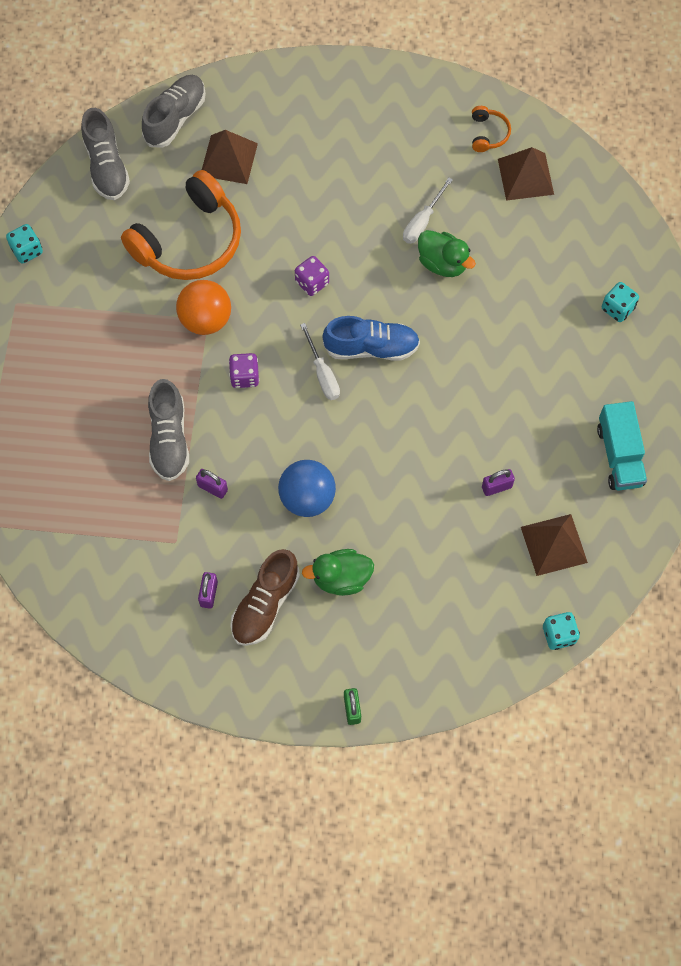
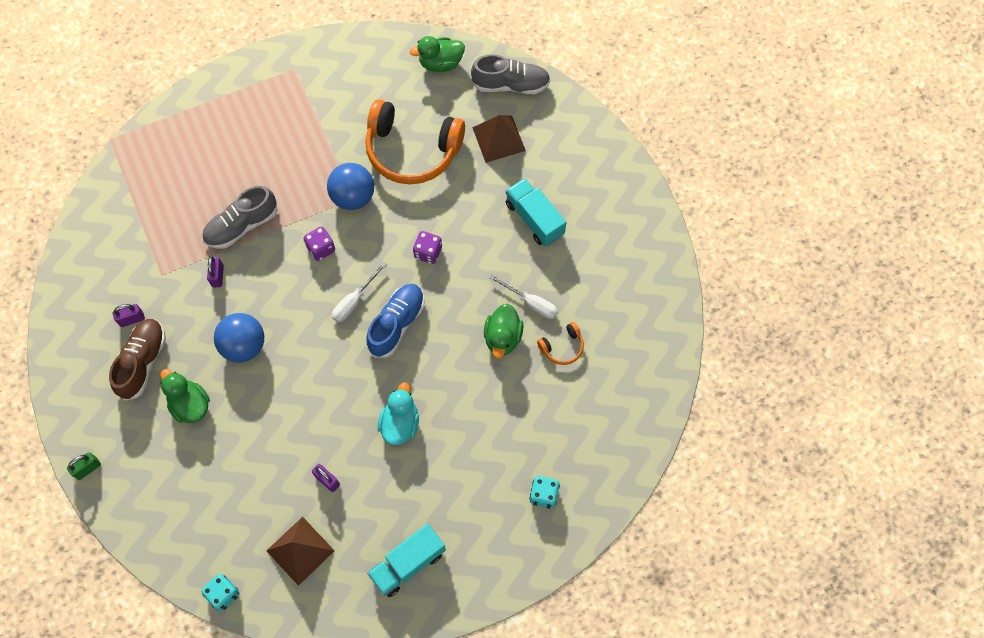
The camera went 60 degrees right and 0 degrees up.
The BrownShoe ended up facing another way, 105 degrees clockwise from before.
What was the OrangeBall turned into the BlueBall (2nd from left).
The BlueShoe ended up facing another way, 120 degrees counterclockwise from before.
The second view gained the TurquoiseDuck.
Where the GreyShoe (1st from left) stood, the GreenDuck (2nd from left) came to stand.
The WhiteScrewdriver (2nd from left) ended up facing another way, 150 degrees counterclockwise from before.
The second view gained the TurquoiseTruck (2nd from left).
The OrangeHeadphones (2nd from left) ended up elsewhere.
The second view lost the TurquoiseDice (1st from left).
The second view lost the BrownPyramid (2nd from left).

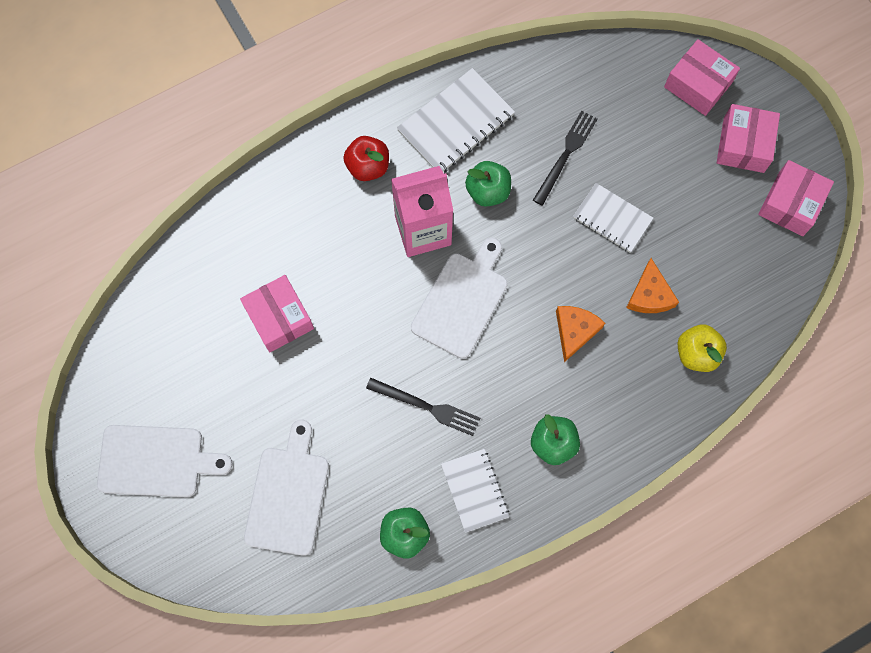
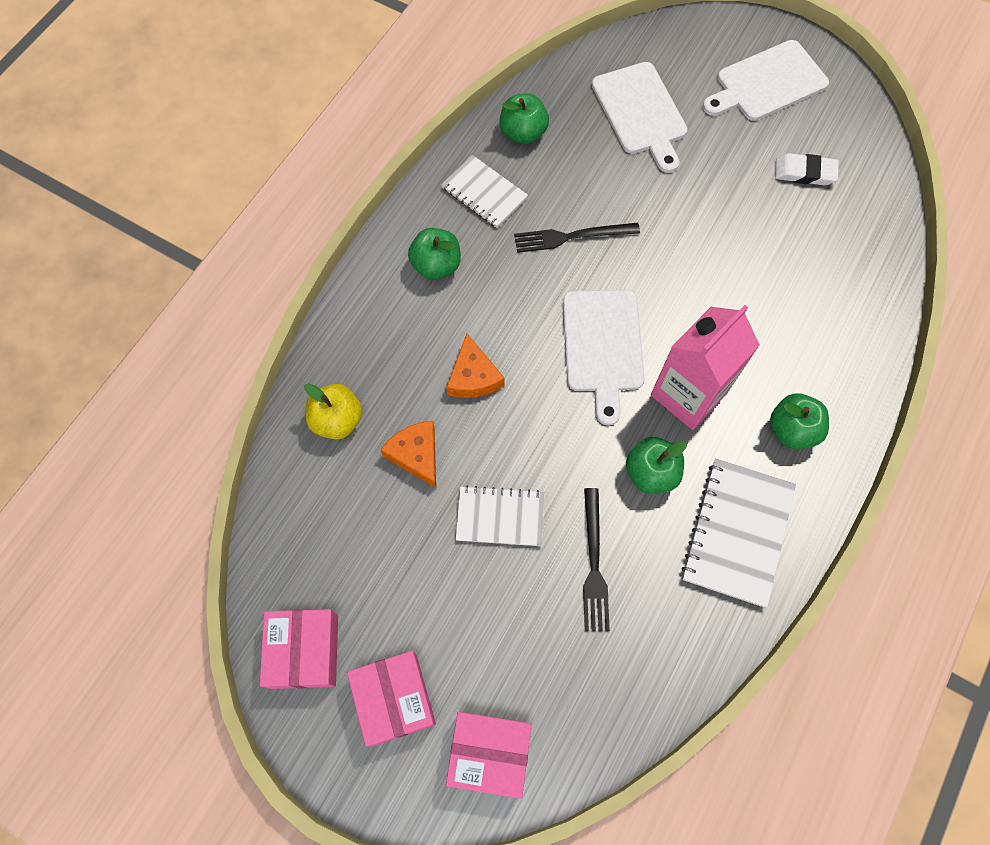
The camera went 150 degrees right and 5 degrees down.
What was the RedApple turned into the GreenApple (4th from left).
The second view gained the WhiteEraser.
The second view lost the PinkBox (1st from left).

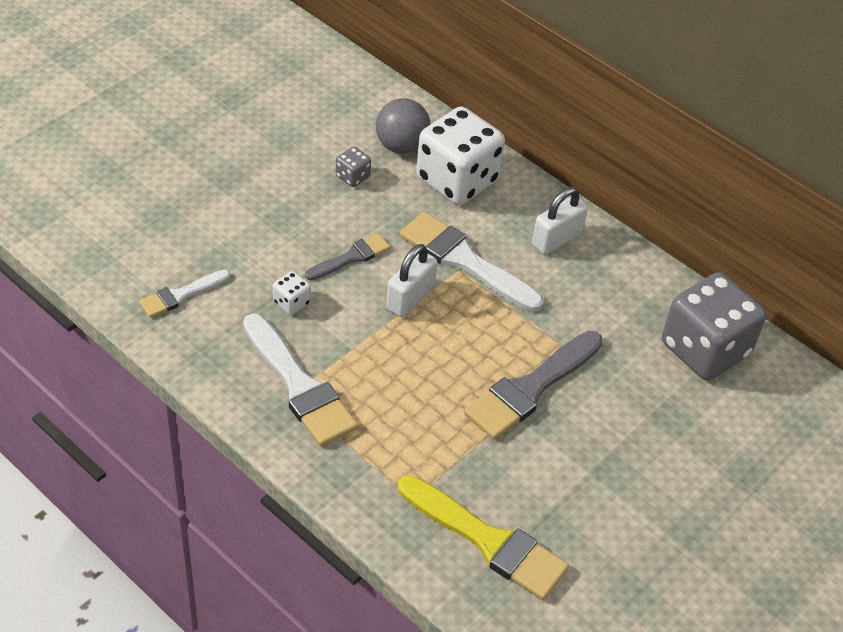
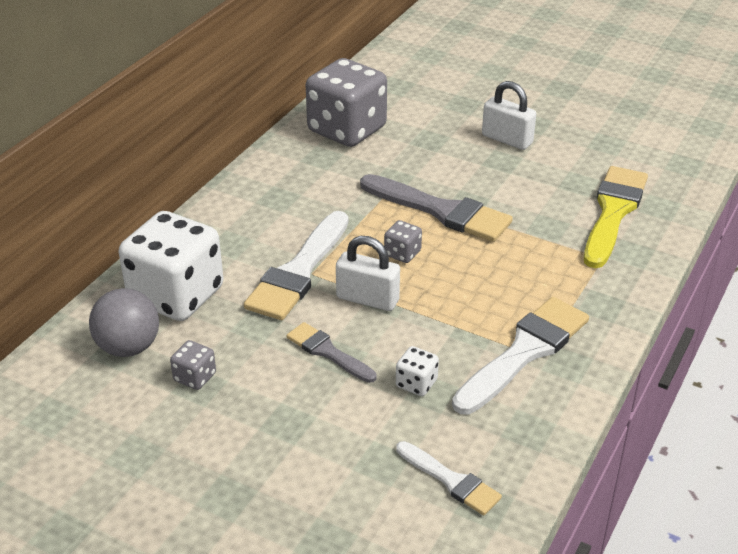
The camera went 100 degrees left and 10 degrees down.
The second view gained the GreyDice (3rd from left).
The WhitePadlock (2nd from left) ended up elsewhere.

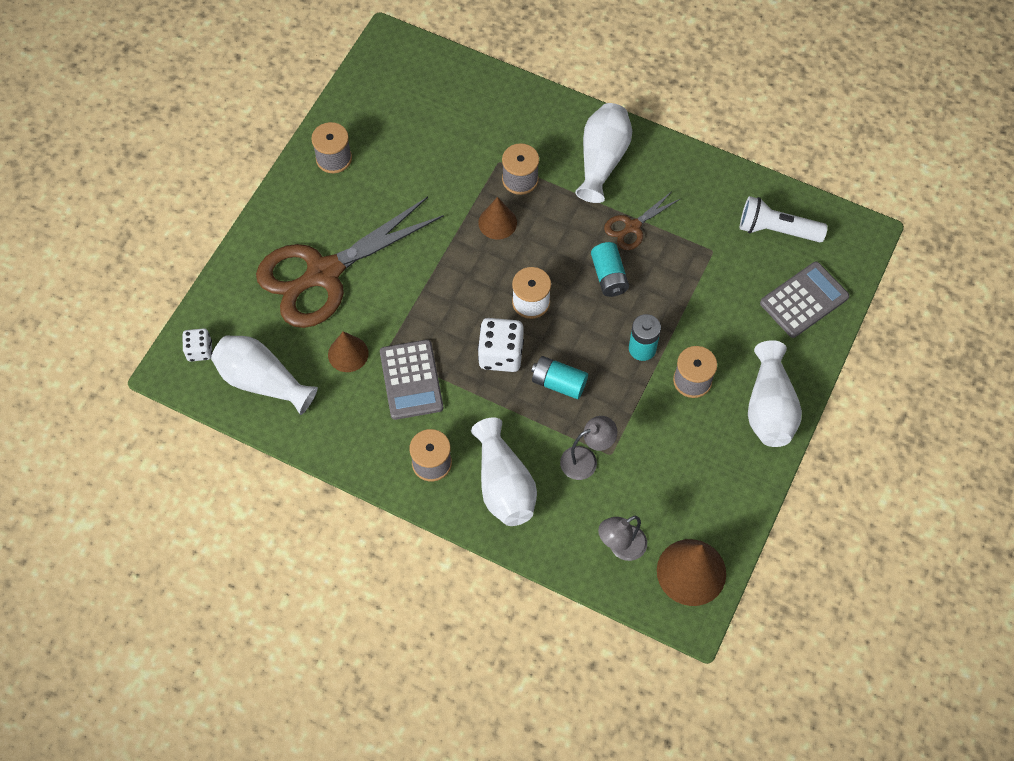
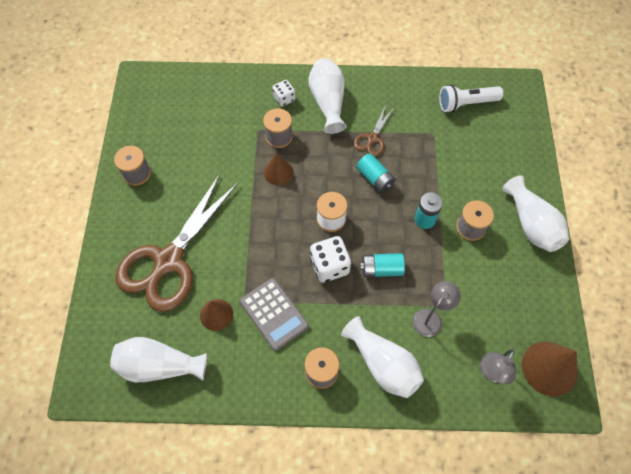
The camera went 25 degrees left and 0 degrees up.
The WhiteDice (1st from left) ended up elsewhere.
The second view lost the GreyCalculator (2nd from left).

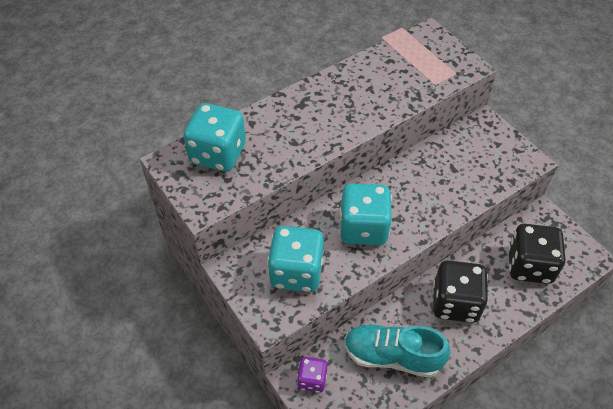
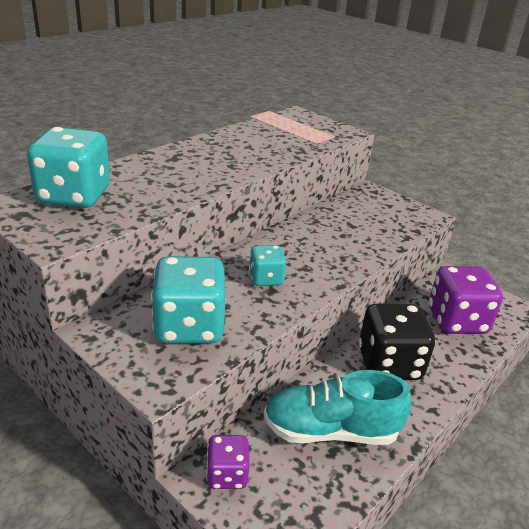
The camera went 15 degrees left and 20 degrees down.
The size of the TurquoiseDice (3rd from left) changed by a factor of 0.54.
What was the BlackDice (2nd from left) turned into the PurpleDice (2nd from left).

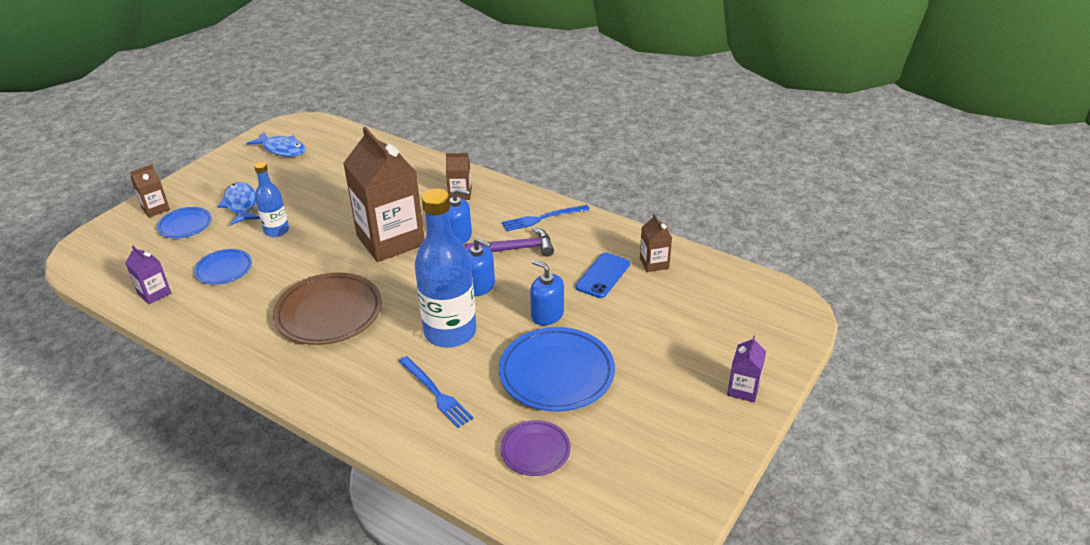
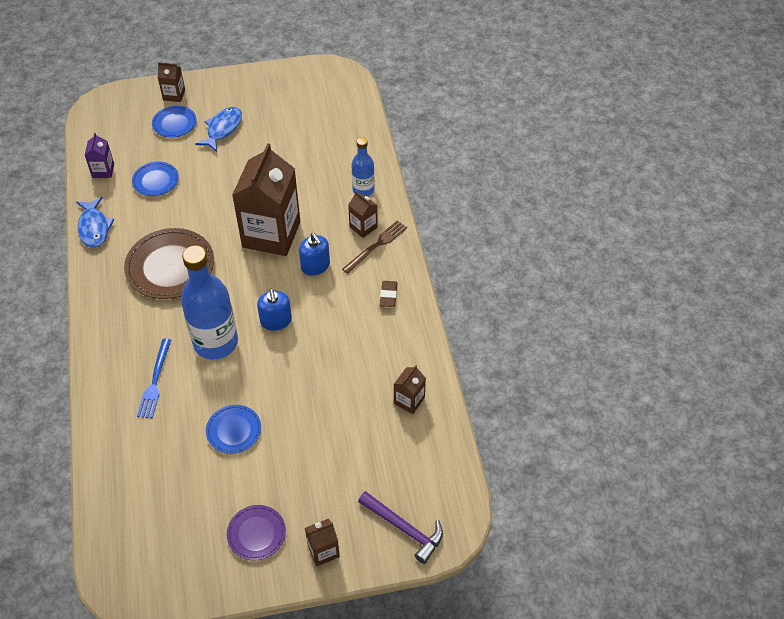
The camera went 45 degrees right and 15 degrees up.
The BlueFish (2nd from left in the first image) ended up elsewhere.
The size of the BluePlate (3rd from left) changed by a factor of 0.56.
The PurplePlate ended up elsewhere.
What was the PurpleCarton (2nd from left) turned into the BrownCarton (3rd from left).
The second view gained the BrownFork.
The BlueBottle (1st from left in the first image) ended up elsewhere.
The PurpleHammer ended up elsewhere.
Where the BlueFork (2nd from left) stood, the BrownEraser came to stand.
The second view lost the BlueSoapDispenser (3rd from left).
The second view lost the BluePhone.

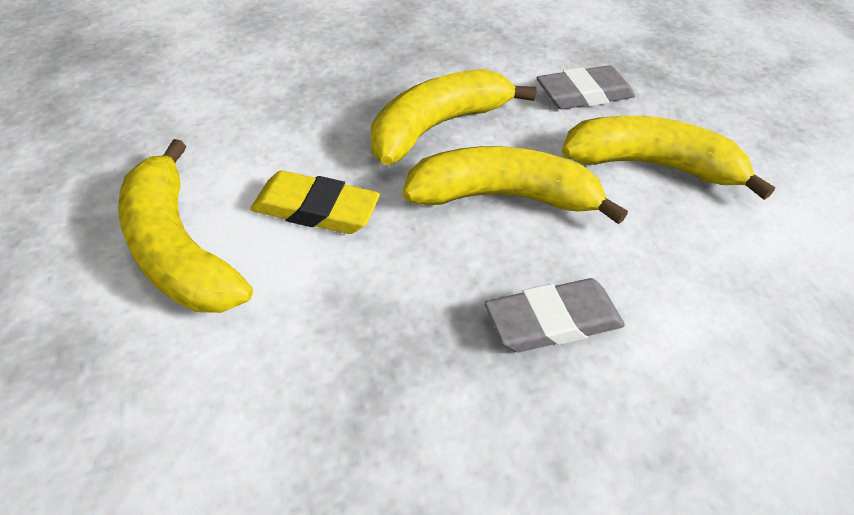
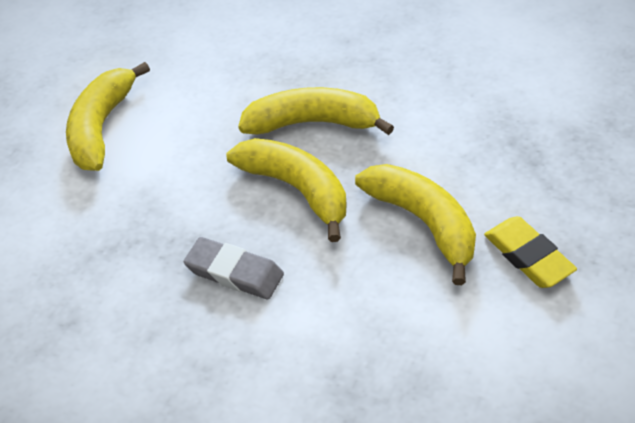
The camera went 50 degrees right and 0 degrees up.
The YellowEraser ended up elsewhere.
The second view lost the GreyEraser (2nd from left).

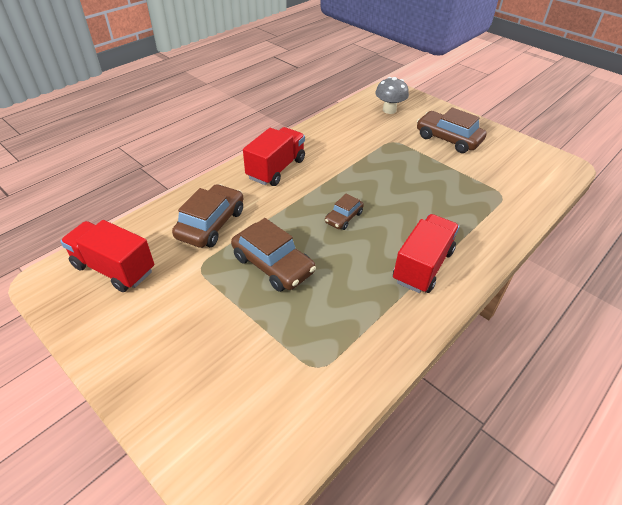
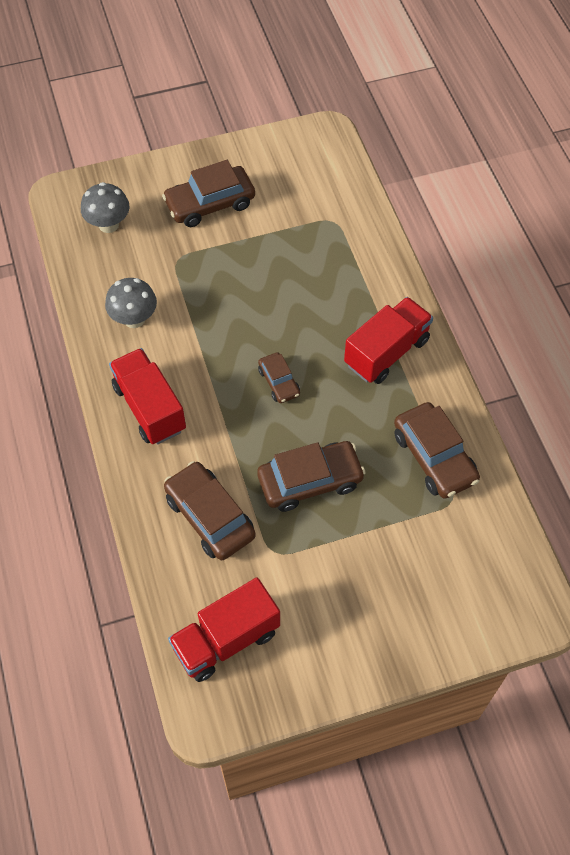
The camera went 60 degrees left and 15 degrees up.
The second view gained the GreyMushroom (2nd from left).
The RedTruck (3rd from left) ended up facing another way, 75 degrees clockwise from before.
The second view gained the BrownCar (5th from left).

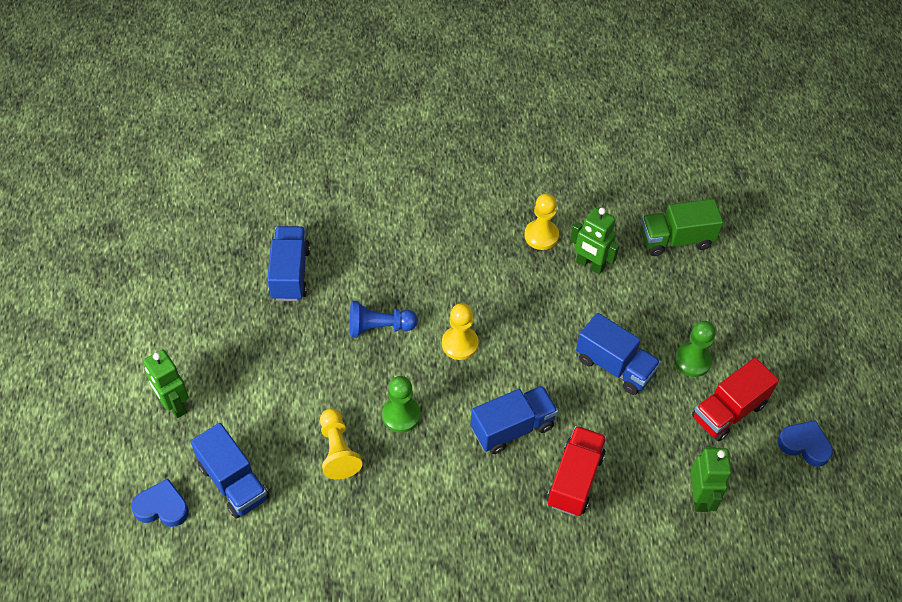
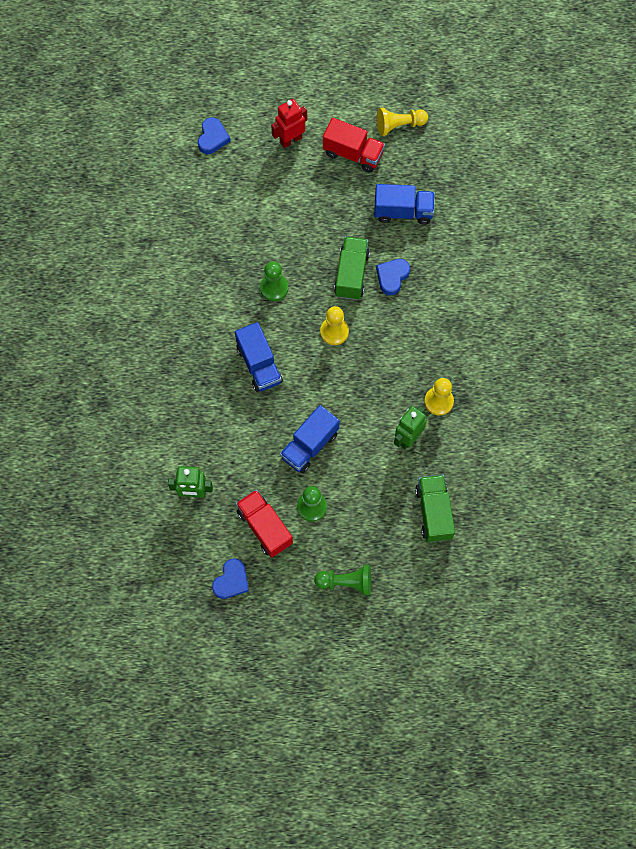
The camera went 95 degrees right and 15 degrees up.
What was the GreenRobot (1st from left) turned into the RedRobot.
The second view gained the GreenPawn (3rd from left).
The RedTruck (1st from left in the first image) ended up elsewhere.
Where the BluePawn stood, the GreenTruck (1st from left) came to stand.
The second view gained the BlueHeart (3rd from left).
The YellowPawn (1st from left in the first image) ended up elsewhere.
The second view lost the BlueTruck (1st from left).

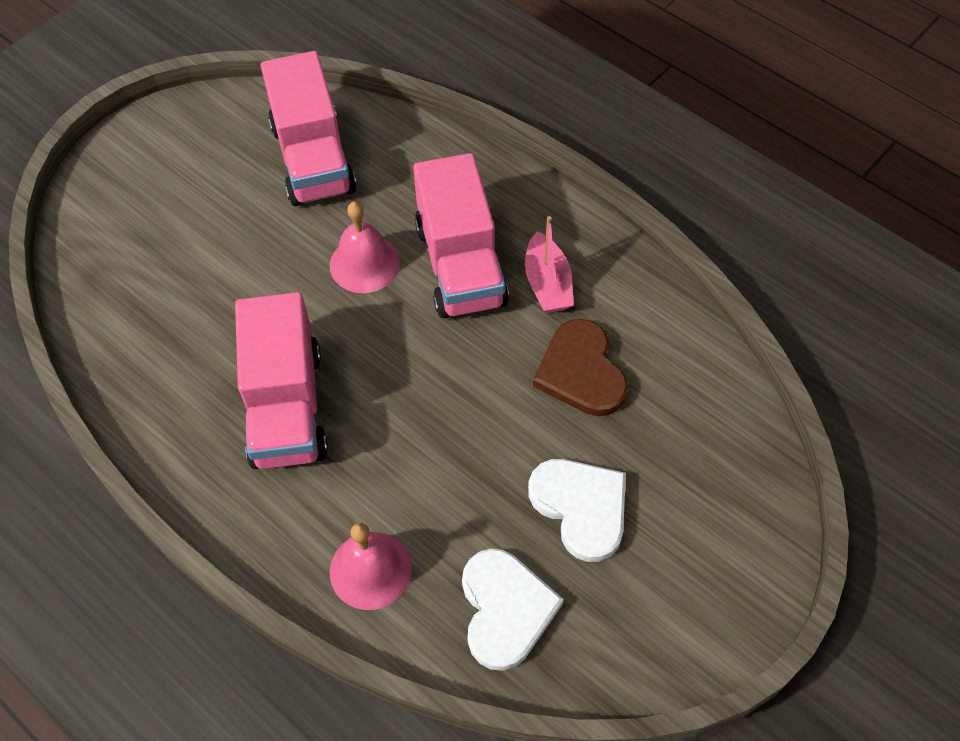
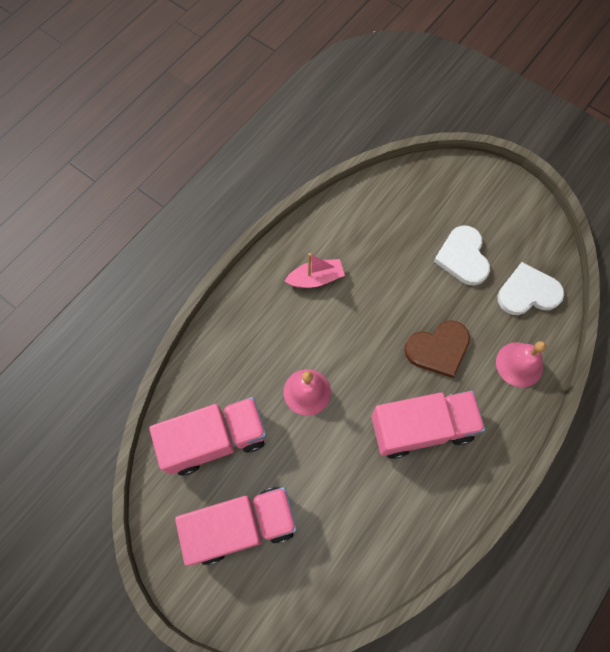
The camera went 95 degrees left and 10 degrees up.
The PinkTruck (3rd from left in the first image) ended up elsewhere.
The BrownHeart ended up elsewhere.
The WhiteHeart (2nd from left in the first image) ended up facing another way, 60 degrees counterclockwise from before.

